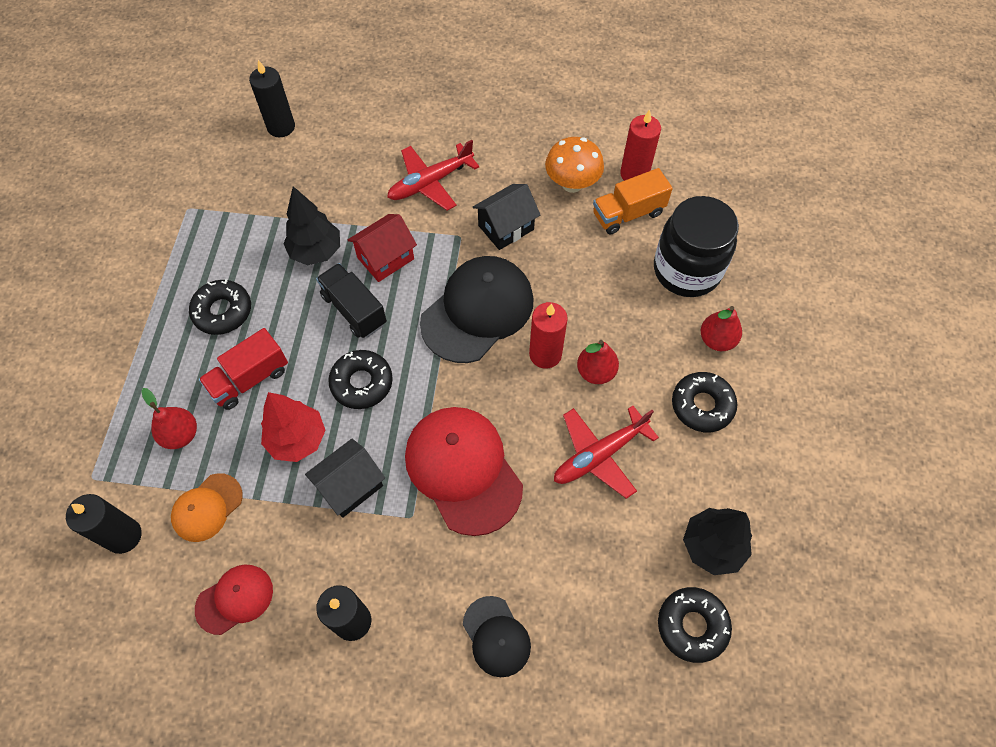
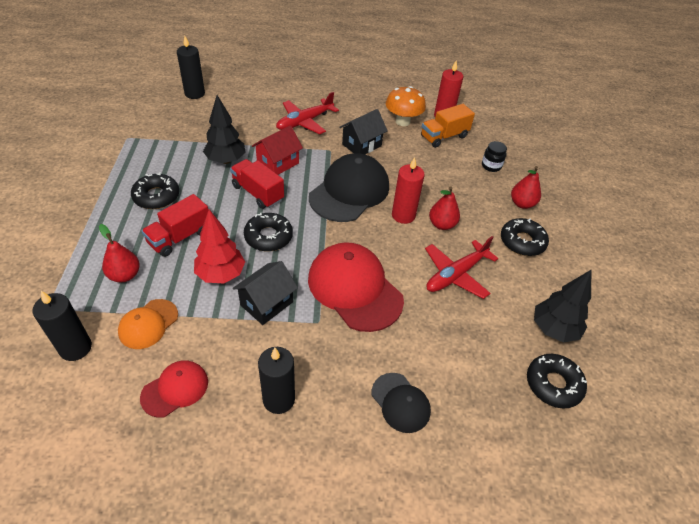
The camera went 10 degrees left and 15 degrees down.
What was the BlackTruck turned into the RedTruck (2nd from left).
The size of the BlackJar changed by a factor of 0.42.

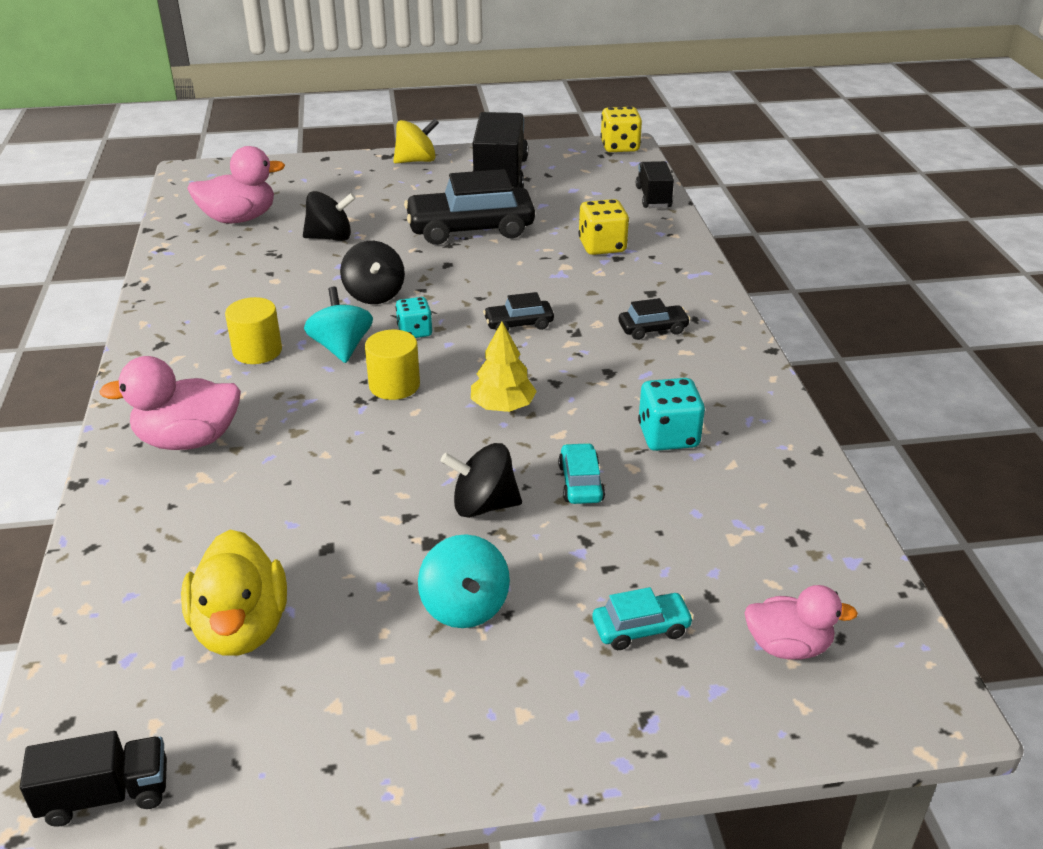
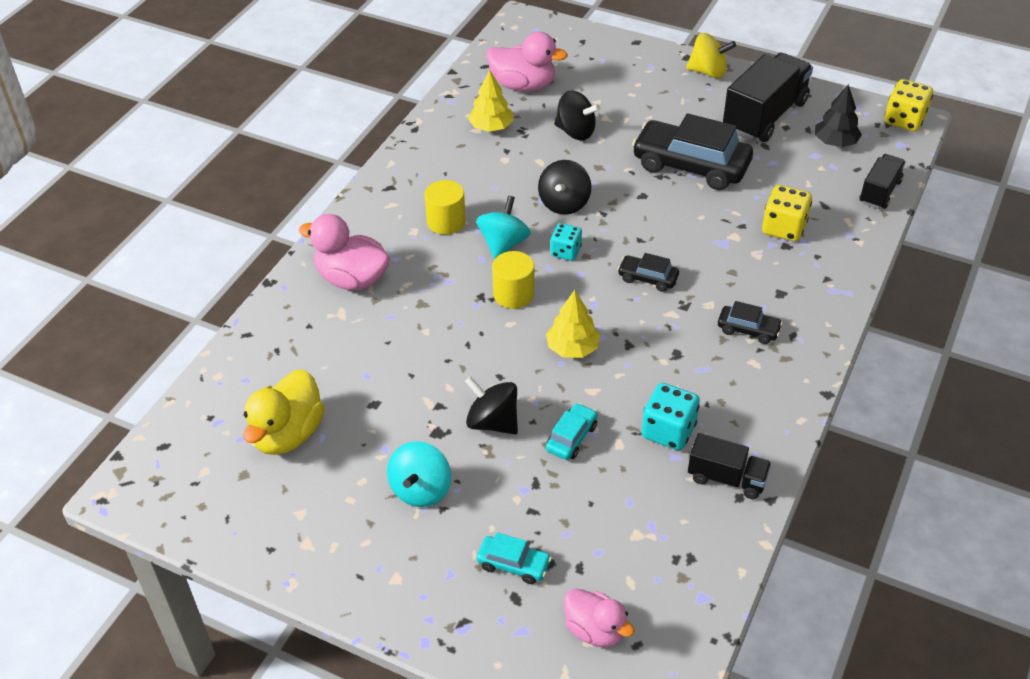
The camera went 35 degrees right and 10 degrees up.
The second view gained the YellowTree (1st from left).
The BlackTruck (1st from left) ended up elsewhere.
The second view gained the BlackTree.

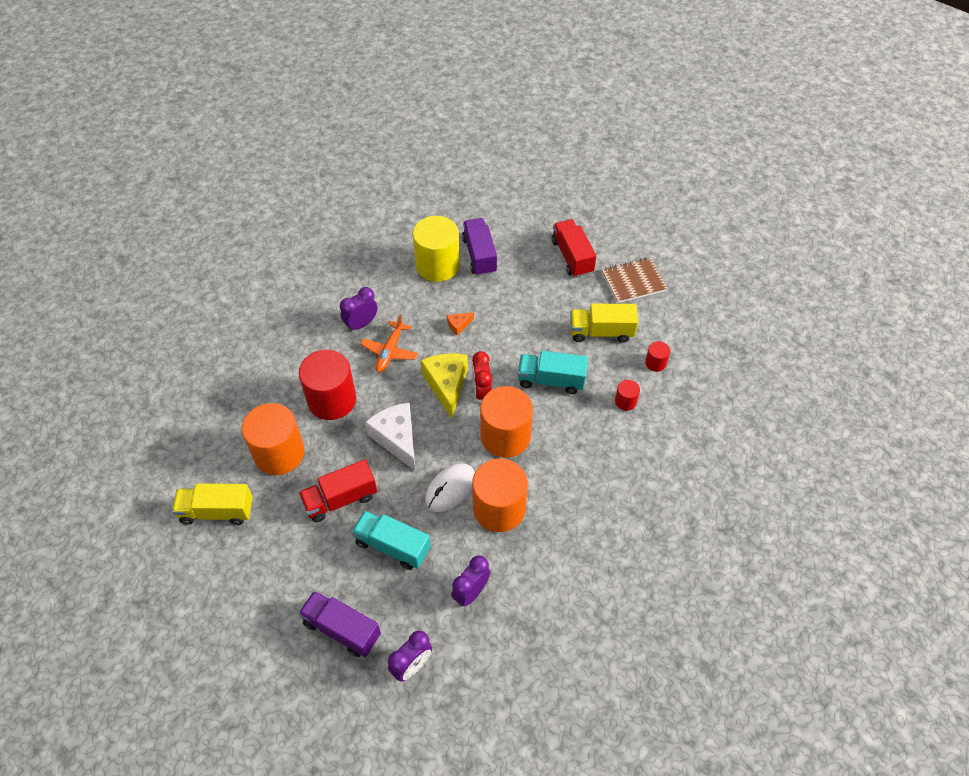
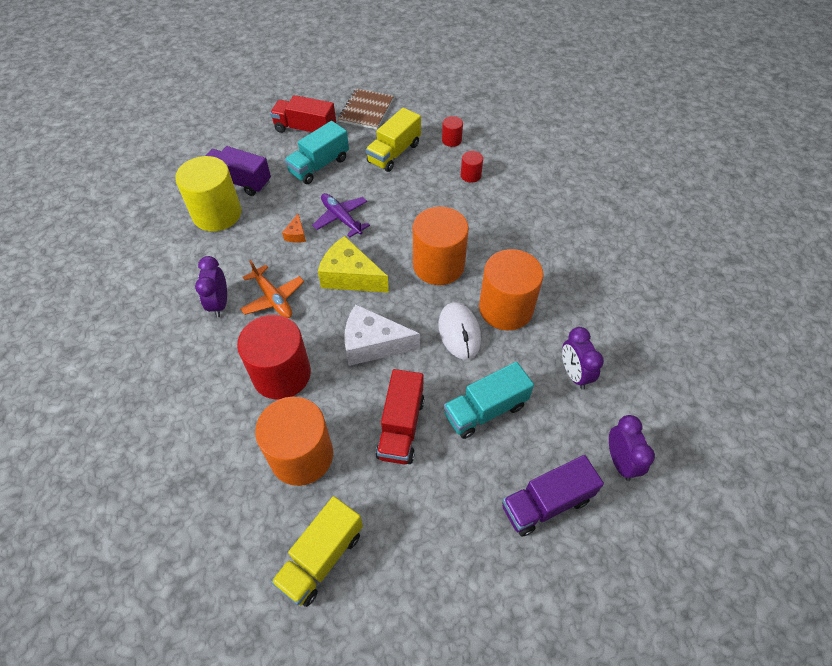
The camera went 55 degrees left and 0 degrees up.
The TurquoiseTruck (2nd from left in the first image) ended up elsewhere.
The second view gained the PurplePlane.
The second view lost the RedClock.

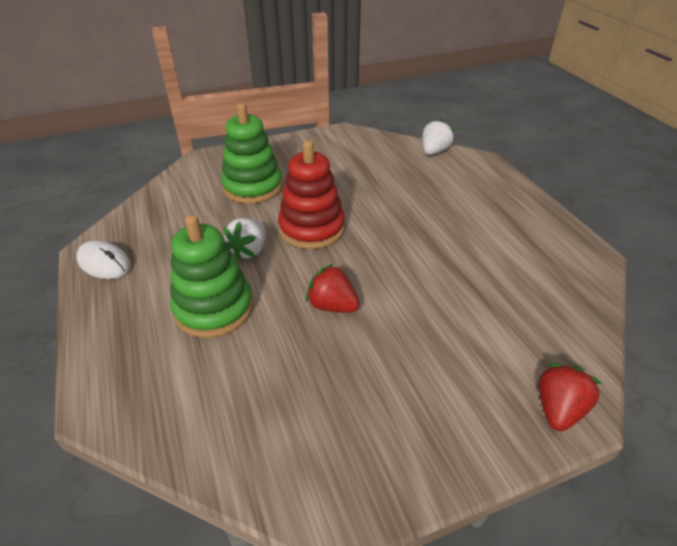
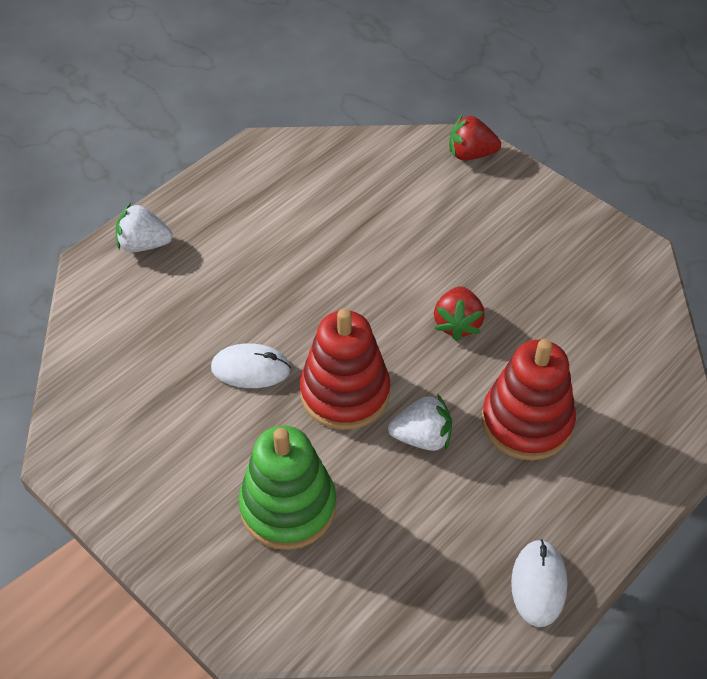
The camera went 115 degrees left and 10 degrees up.
The WhiteStrawberry (2nd from left in the first image) ended up elsewhere.
The second view gained the WhiteMouse (1st from left).
What was the GreenStackingToy (1st from left) turned into the RedStackingToy (2nd from left).

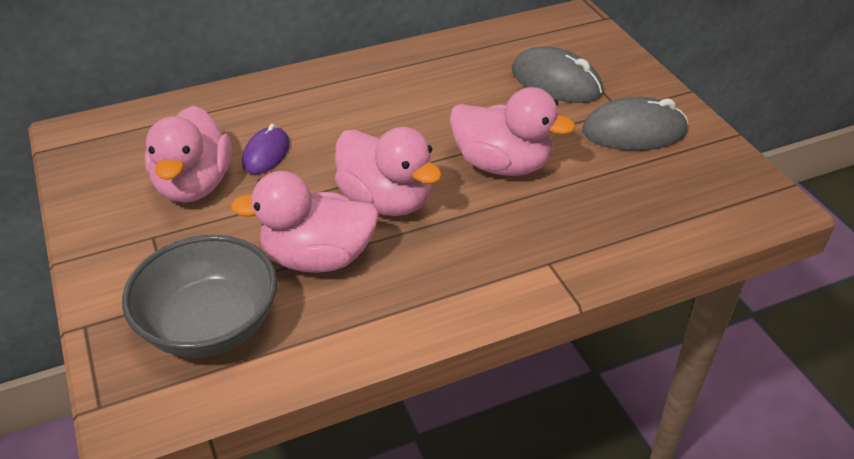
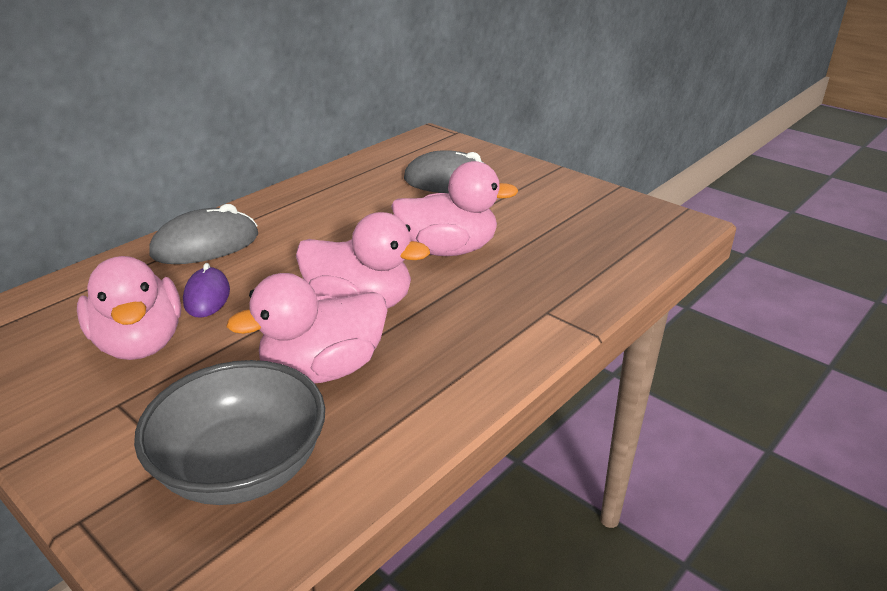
The camera went 25 degrees left and 10 degrees down.
The GreyMouse (2nd from left in the first image) ended up elsewhere.

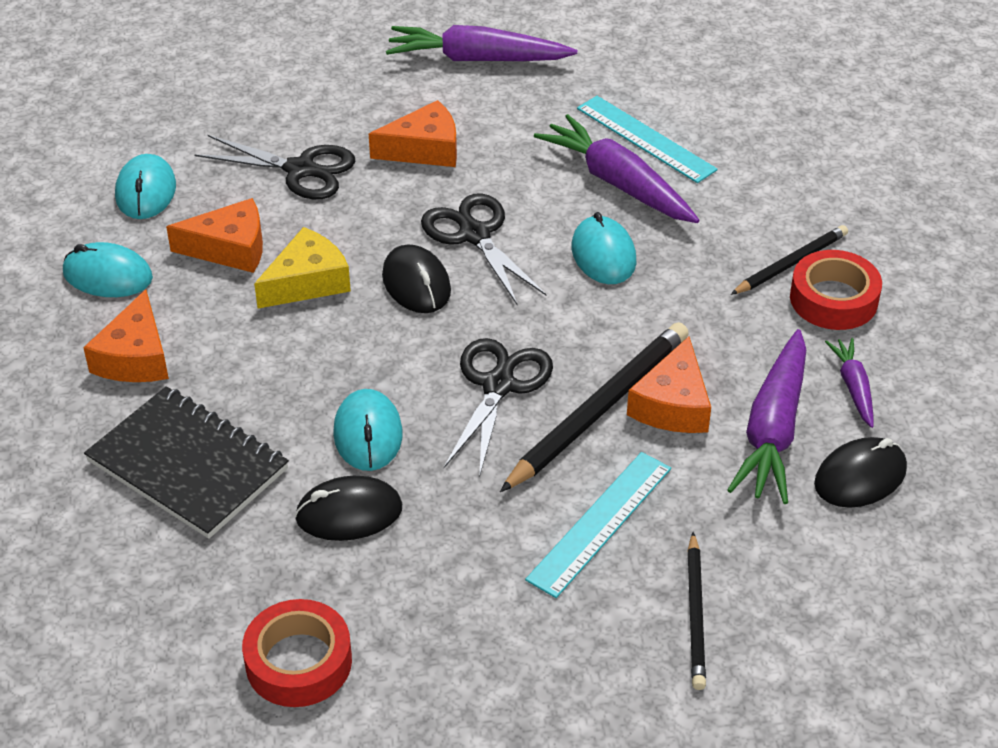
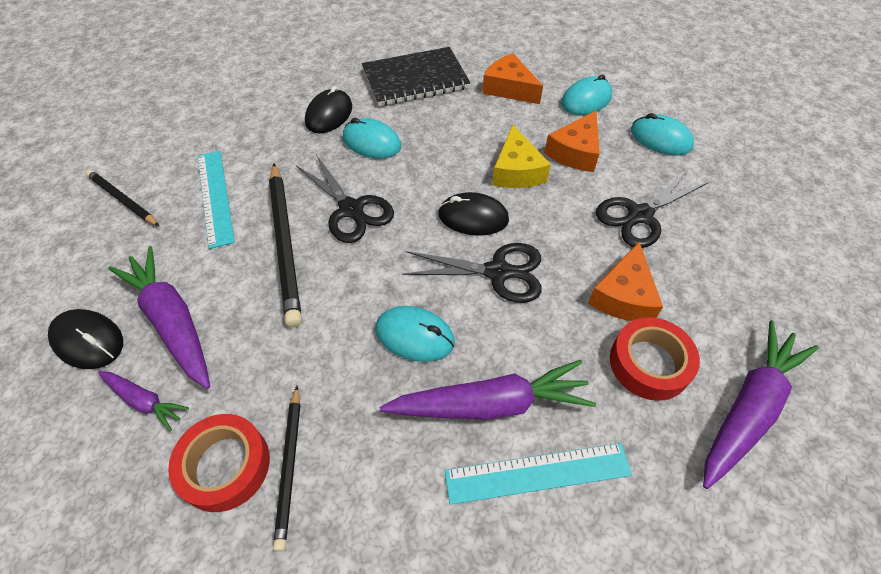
The camera went 125 degrees right and 10 degrees up.
The BlackMouse (3rd from left in the first image) ended up facing another way, 60 degrees counterclockwise from before.
The RedTape (1st from left in the first image) ended up elsewhere.
The second view lost the OrangeCheese (4th from left).

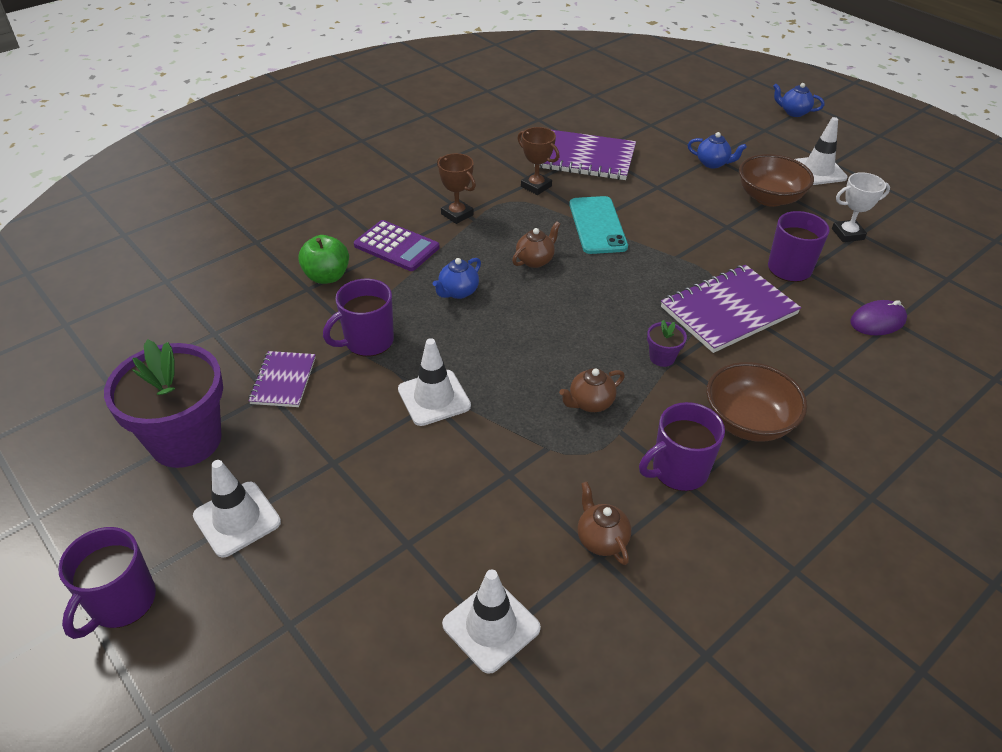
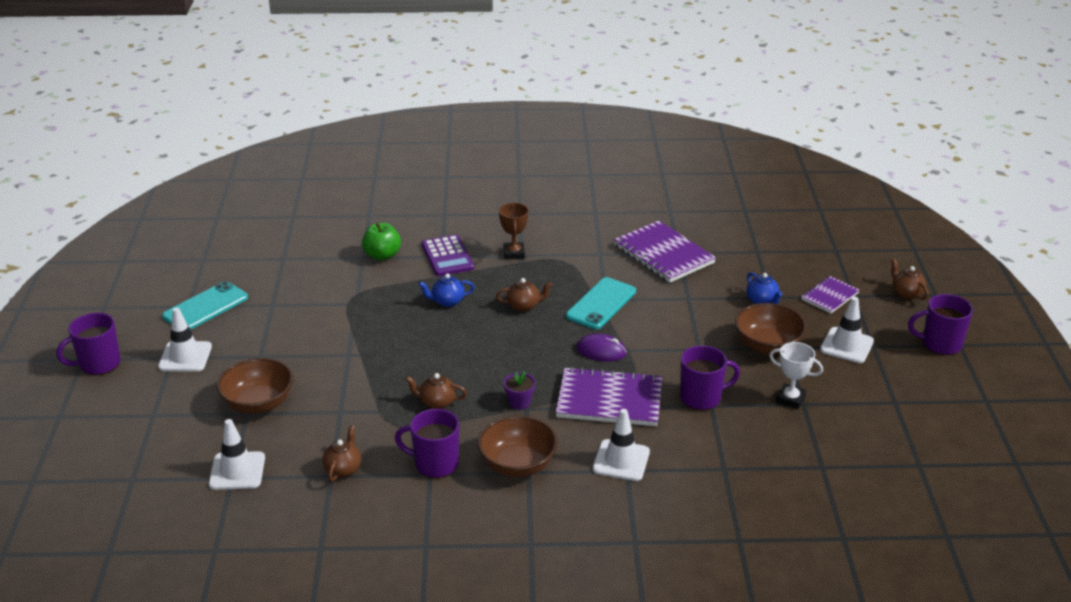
The camera went 40 degrees right and 10 degrees down.
Where the PurpleFlowerPot (1st from left) stood, the TurquoisePhone (1st from left) came to stand.
The second view gained the BrownBowl (1st from left).
The PurpleMouse ended up elsewhere.
The WhiteTrafficCone (2nd from left in the first image) ended up elsewhere.
The PurpleNotebook (1st from left in the first image) ended up elsewhere.
What was the BlueTeapot (3rd from left) turned into the BrownTeapot (4th from left).
The PurpleMug (2nd from left in the first image) ended up elsewhere.
The second view lost the BrownTrophy (2nd from left).

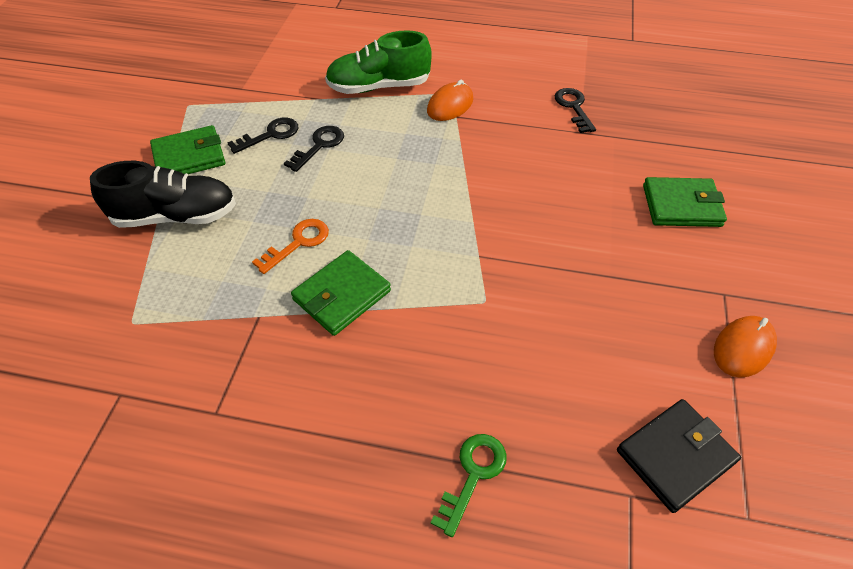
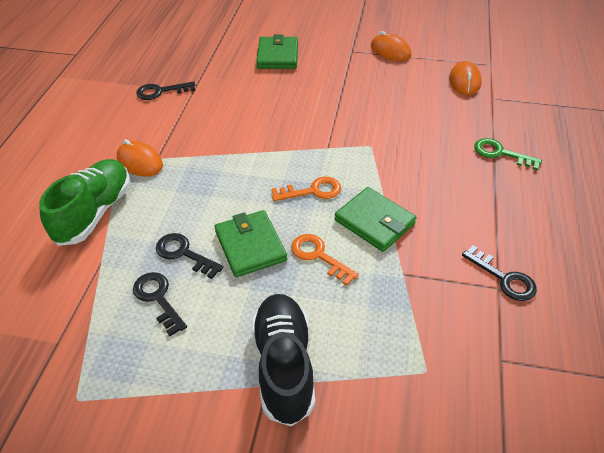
The camera went 90 degrees left and 5 degrees down.
The GreenShoe ended up facing another way, 150 degrees counterclockwise from before.
The GreenWallet (1st from left) ended up elsewhere.
The second view gained the OrangeKey (1st from left).
Where the BlackWallet stood, the OrangeMouse (3rd from left) came to stand.
The second view gained the BlackKey (4th from left).

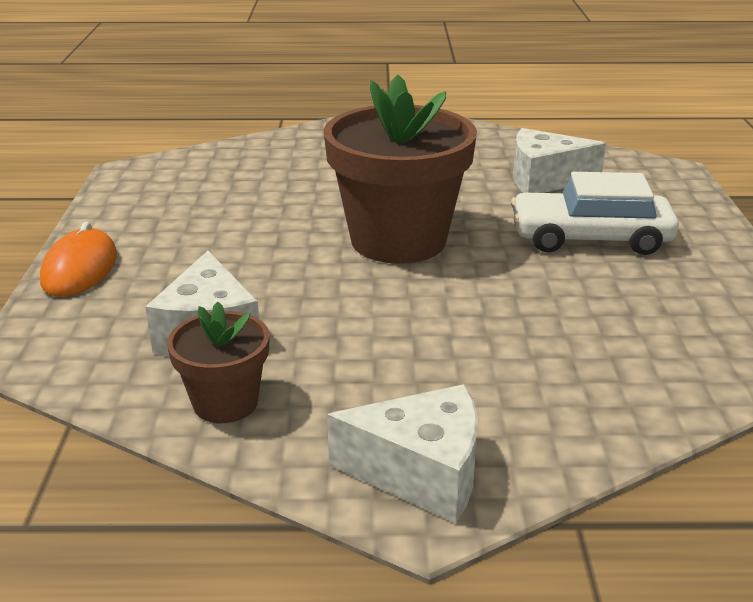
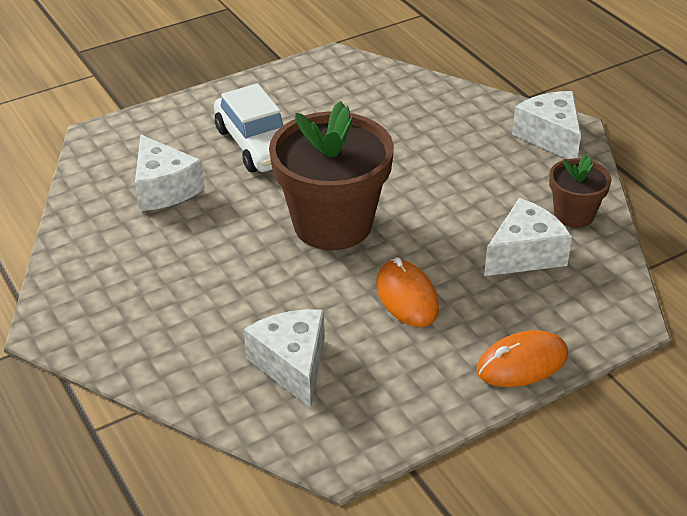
The camera went 120 degrees left and 10 degrees up.
The second view gained the WhiteCheese (2nd from left).
The second view gained the OrangeMouse (1st from left).

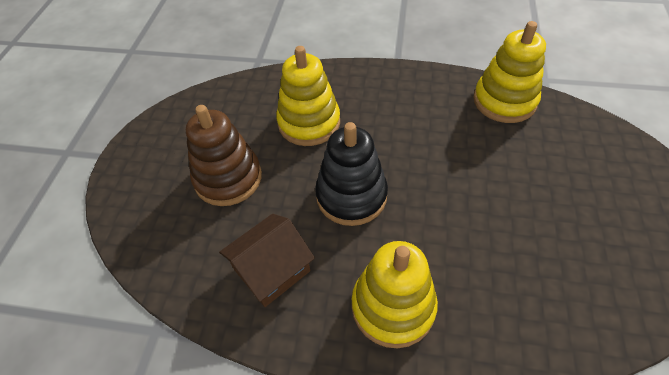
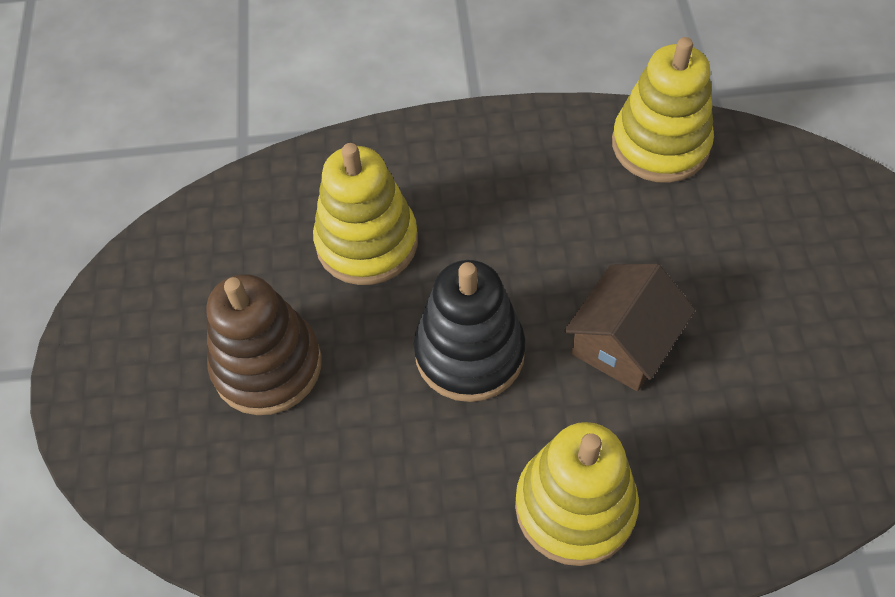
The camera went 15 degrees left and 5 degrees up.
The BrownHouse ended up elsewhere.

